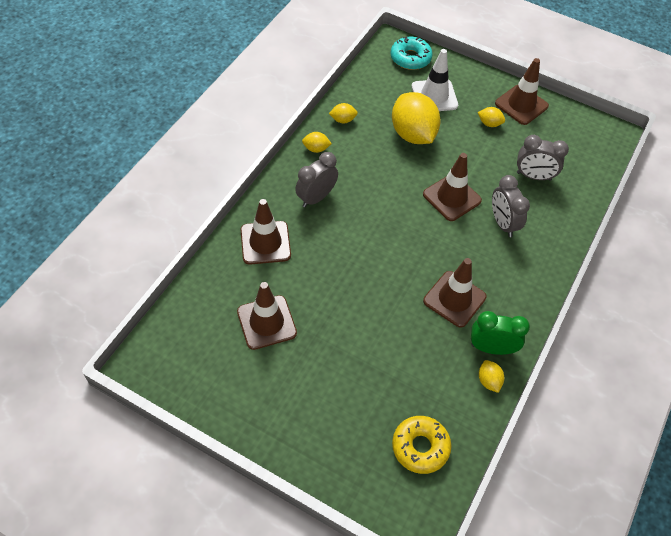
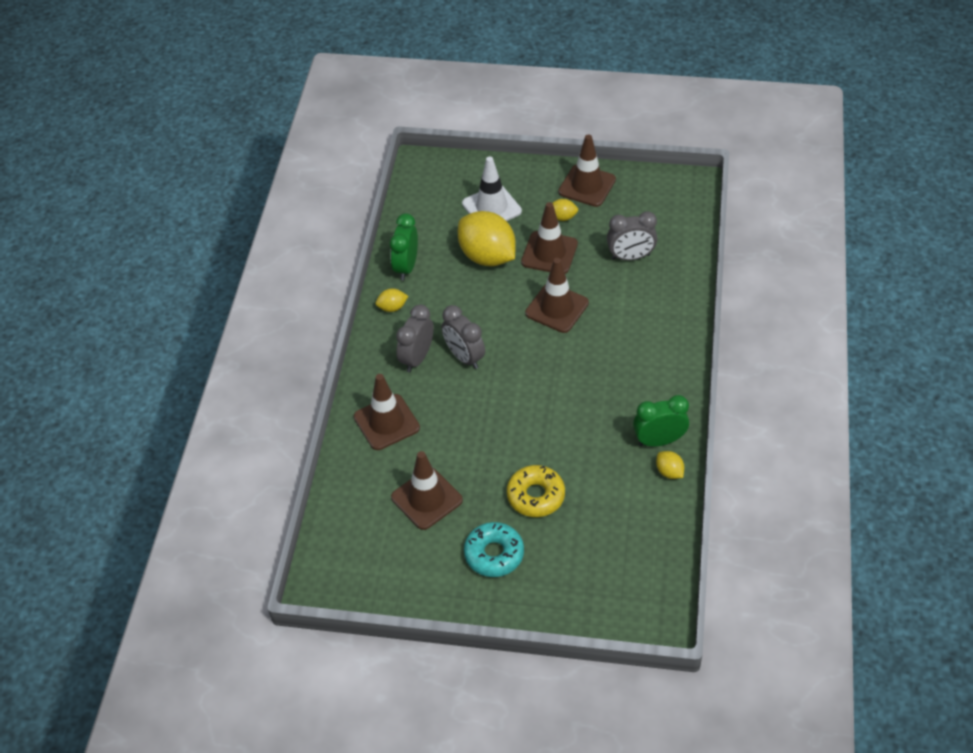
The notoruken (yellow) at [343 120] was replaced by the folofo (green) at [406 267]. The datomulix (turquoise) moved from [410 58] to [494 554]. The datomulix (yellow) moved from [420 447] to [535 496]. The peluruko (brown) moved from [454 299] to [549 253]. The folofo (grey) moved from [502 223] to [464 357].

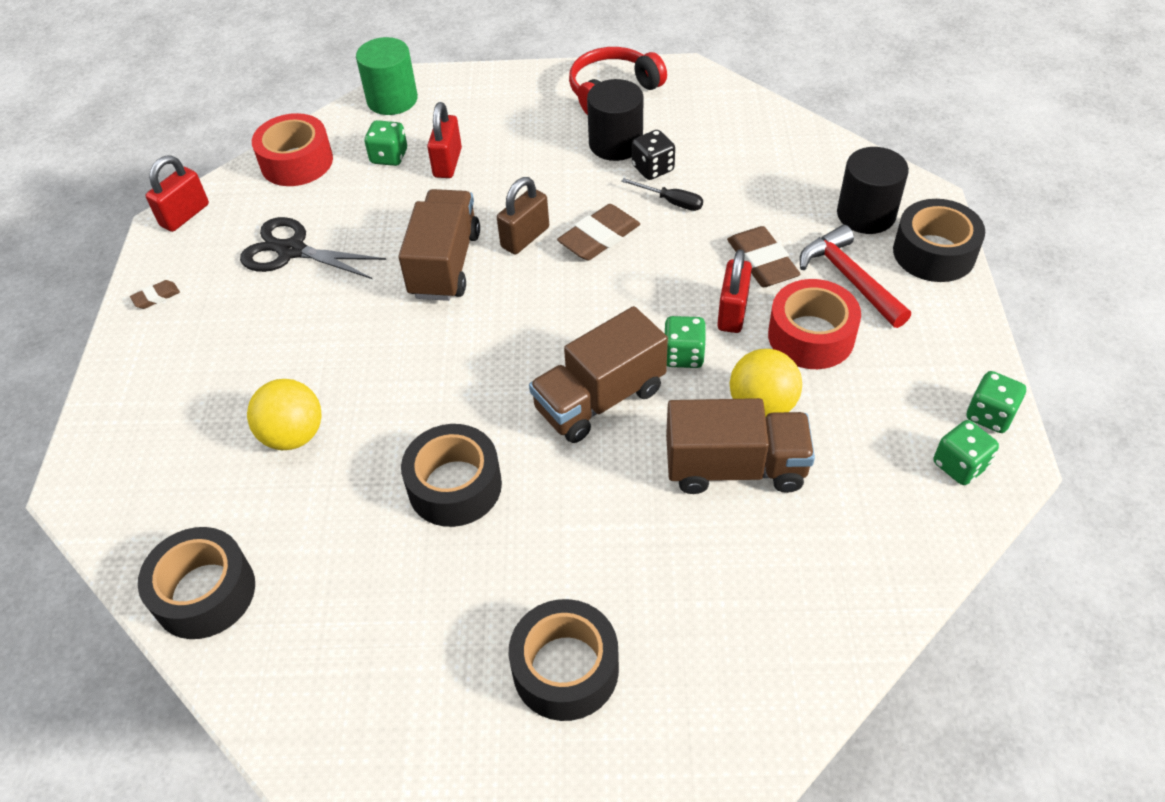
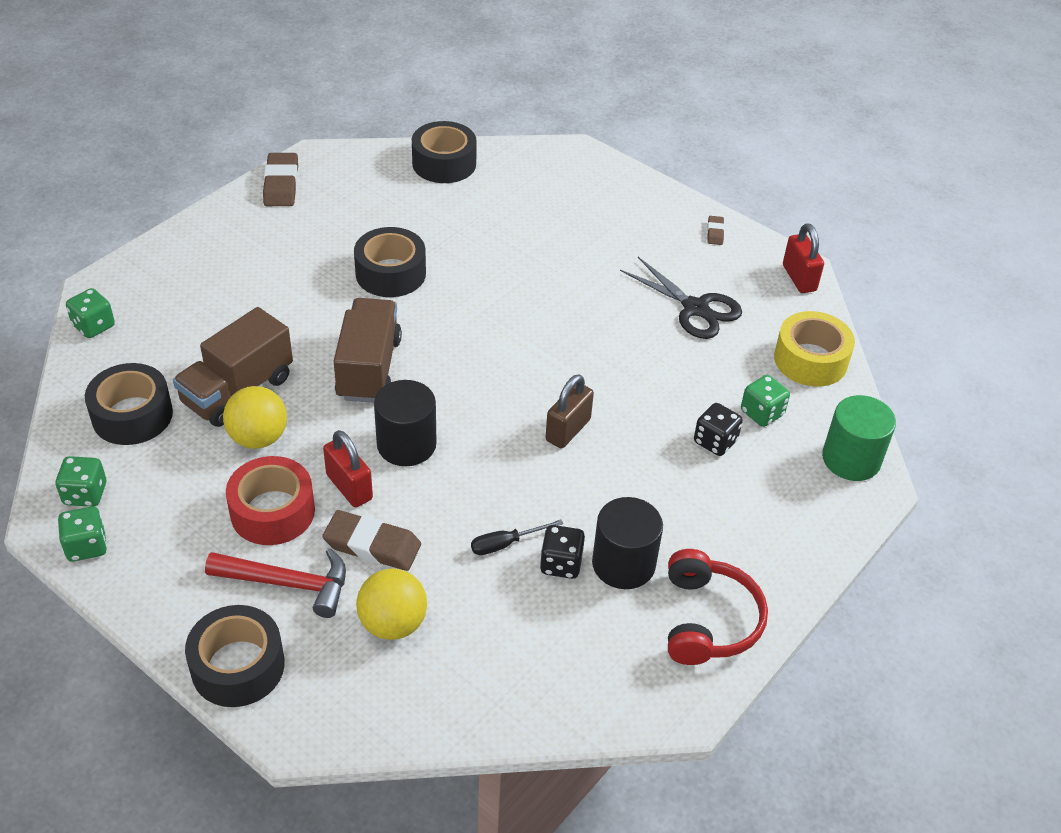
The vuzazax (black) at [291 251] turned 75 degrees clockwise. The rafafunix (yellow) moved from [293 435] to [393 623]. The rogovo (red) at [297 162] became the rogovo (yellow) at [810 360]. The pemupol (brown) at [445 264] disappeared. The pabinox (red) at [447 163] was replaced by the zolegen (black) at [715 441]. The pabinox (brown) at [525 237] turned 45 degrees clockwise. The rogovo (black) moved from [565 669] to [132 415]. The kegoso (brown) moved from [599 237] to [281 184]. The zolegen (green) moved from [683 355] to [93 326]. The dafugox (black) moved from [866 214] to [406 444].

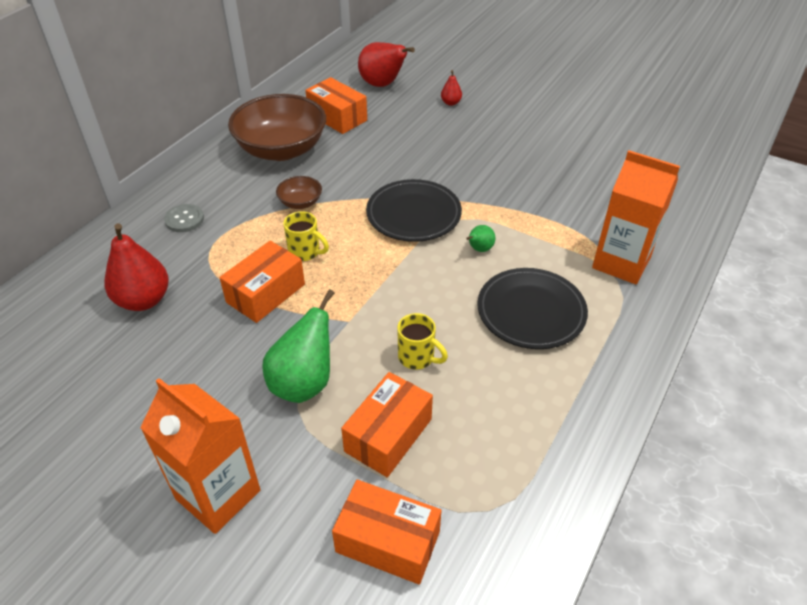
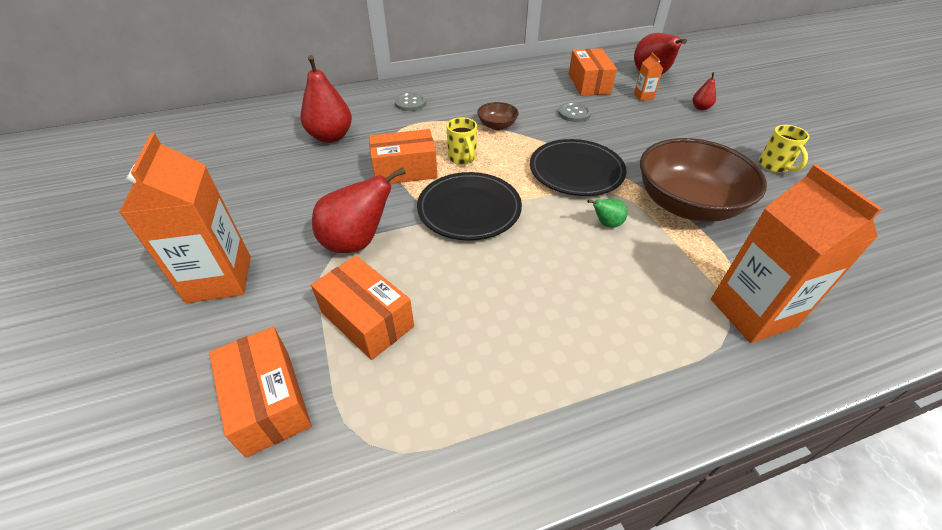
The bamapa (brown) moved from [281 149] to [686 204]. The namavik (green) at [304 383] became the namavik (red) at [357 242]. The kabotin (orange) at [388 435] turned 60 degrees clockwise. The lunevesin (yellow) moved from [417 357] to [774 166]. The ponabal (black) moved from [531 312] to [469 210]. The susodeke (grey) at [574 113] appeared. The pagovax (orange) at [643 96] appeared.

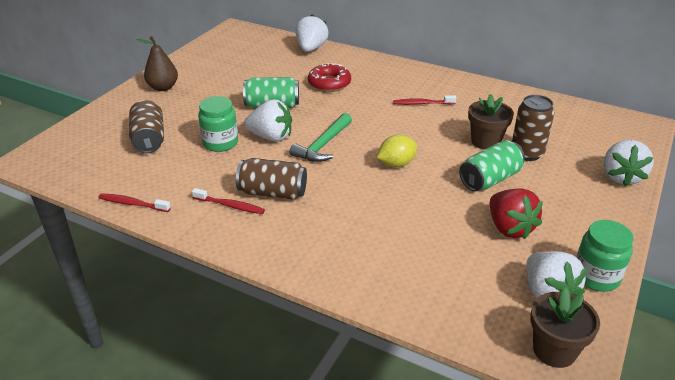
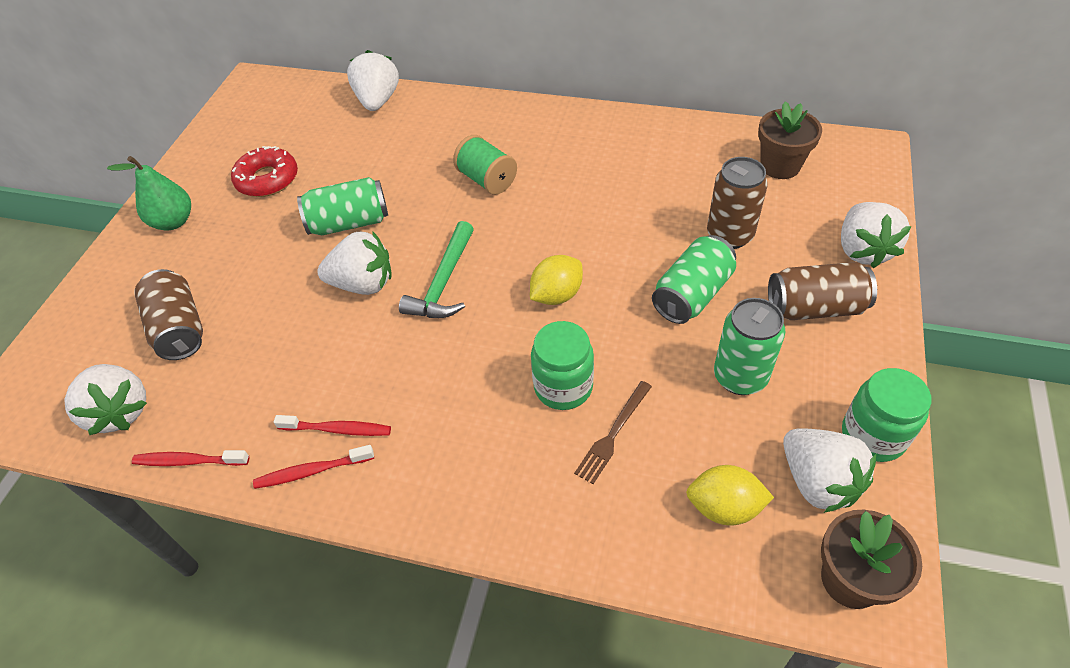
The namavik (brown) at [163 87] became the namavik (green) at [173 222]. The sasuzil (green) moved from [220 143] to [563 387]. The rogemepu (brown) moved from [273 193] to [815 308]. The datomulix (red) moved from [329 83] to [267 179]. The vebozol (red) moved from [422 103] to [313 471]. The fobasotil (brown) moved from [485 141] to [780 166]. The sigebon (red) at [509 228] was replaced by the rogemepu (green) at [740 377]. The sigebon (white) at [120 411] appeared. The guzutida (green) at [487 180] appeared. The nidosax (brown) at [613 434] appeared. The notoruken (yellow) at [724 507] appeared.

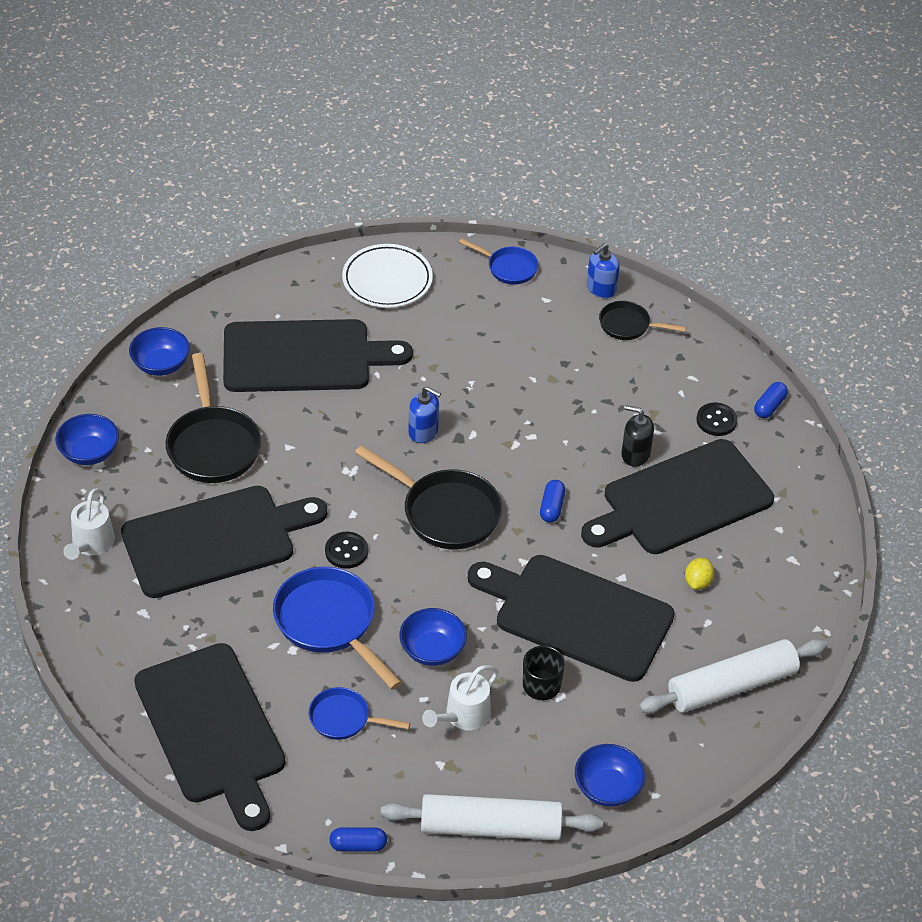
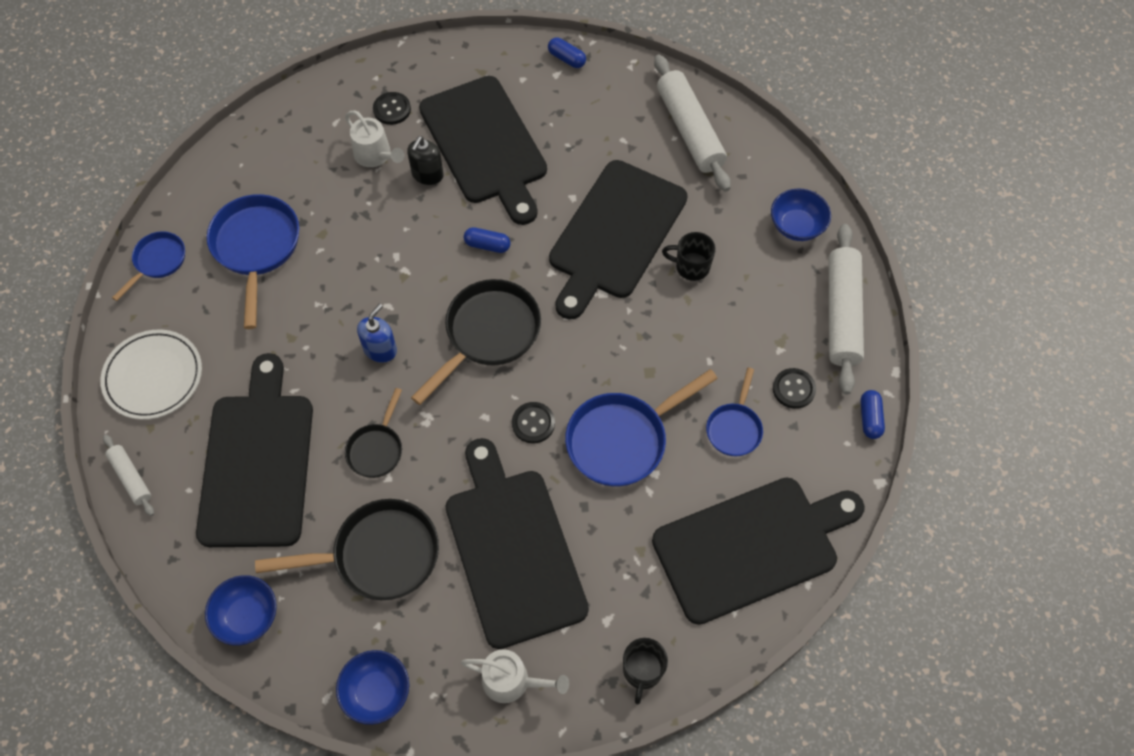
The bamapa (blue) at [432 650] disappeared. The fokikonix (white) moved from [463 716] to [375 155]. The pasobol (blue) at [601 289] disappeared. The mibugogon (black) moved from [628 325] to [377 449]. The notoruken (yellow) at [698 582] disappeared. The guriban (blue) moved from [769 406] to [566 59]. The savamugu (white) at [131 478] appeared. The mibugogon (blue) at [256 248] appeared. The lunevesin (black) at [642 671] appeared. The susodeke (black) at [793 389] appeared.

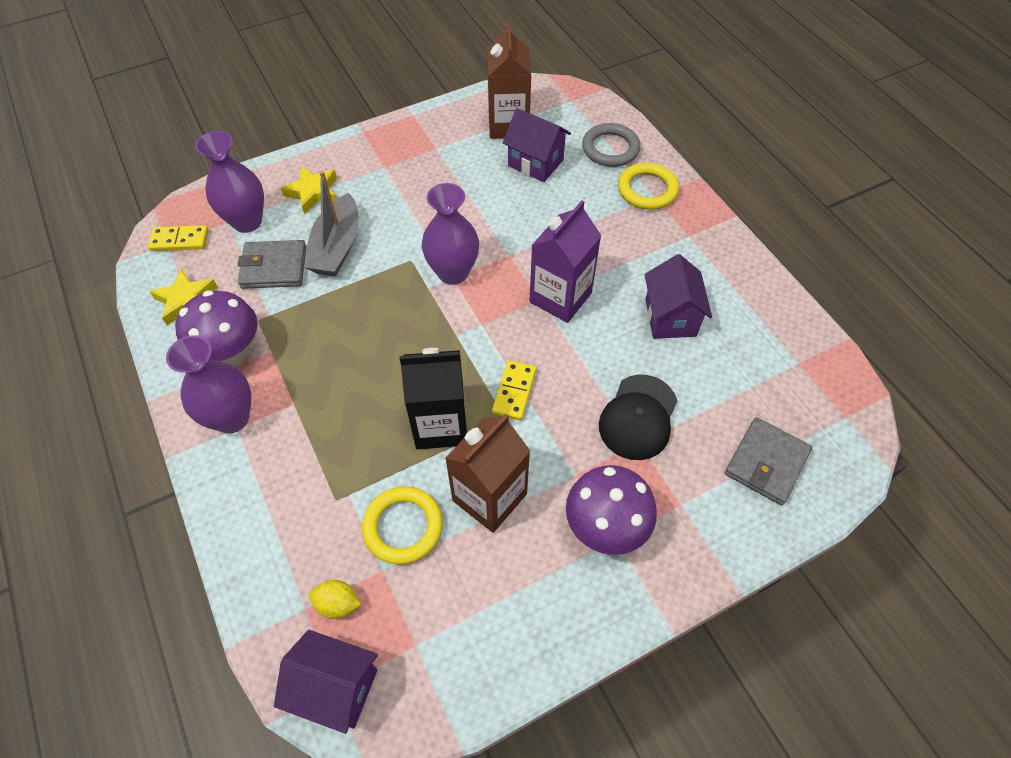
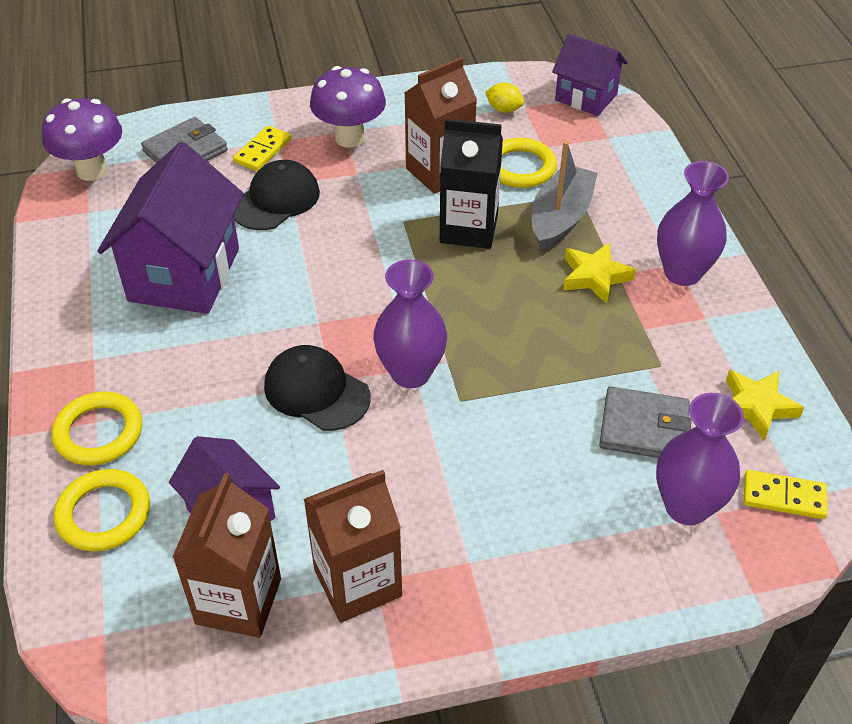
The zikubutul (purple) moved from [232 353] to [92 171]. The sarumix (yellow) moved from [313 192] to [595 277]. The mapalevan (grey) moved from [337 247] to [560 218]. The notoruken (yellow) moved from [337 604] to [504 109]. The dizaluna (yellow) moved from [514 391] to [263 151]. The pagovax (purple) at [560 297] disappeared. The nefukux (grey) at [610 148] became the nefukux (yellow) at [104 514]. The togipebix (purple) at [670 317] changed to 1.68 times the size. The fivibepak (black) at [316 391] appeared. The pagovax (brown) at [357 583] appeared.

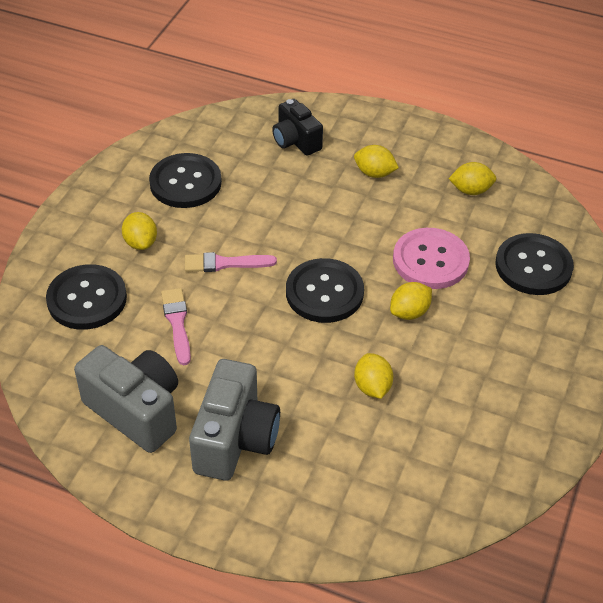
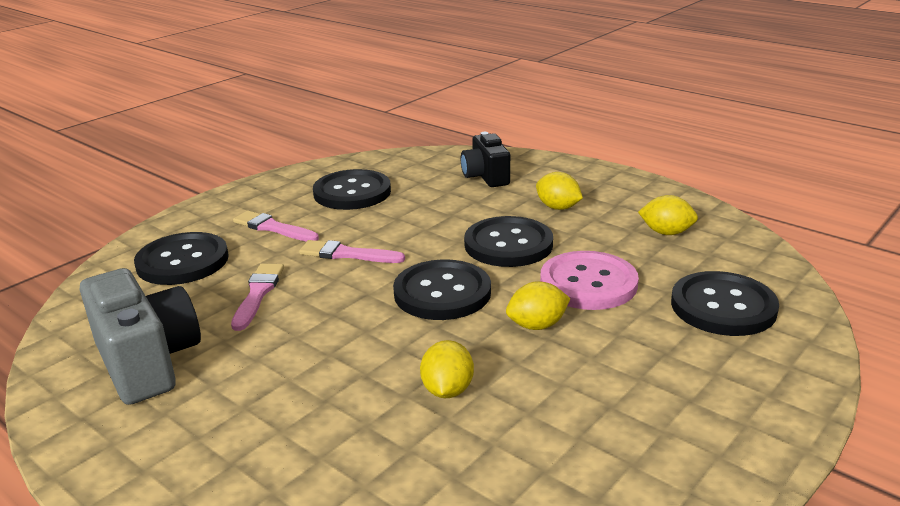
The notoruken (yellow) at [141 242] was replaced by the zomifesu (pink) at [273 228]. The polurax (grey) at [235 439] disappeared. The susodeke (black) at [508 244] appeared.

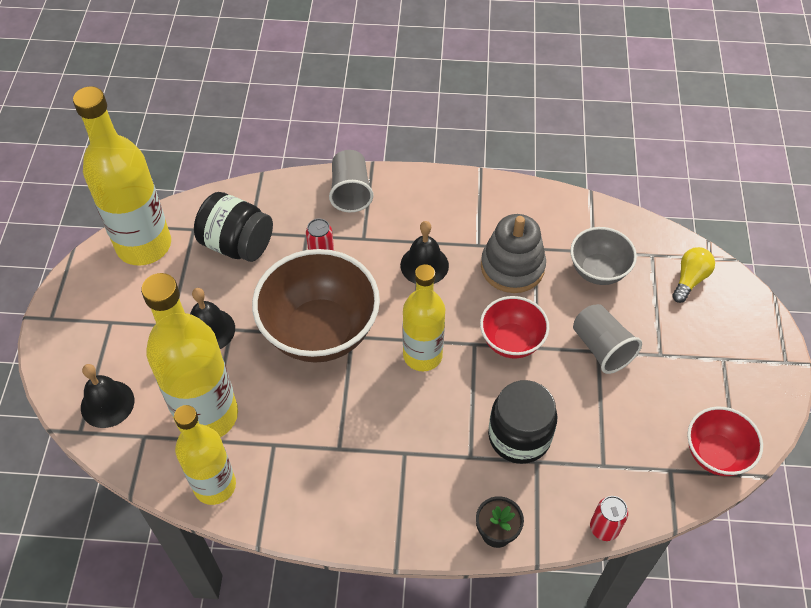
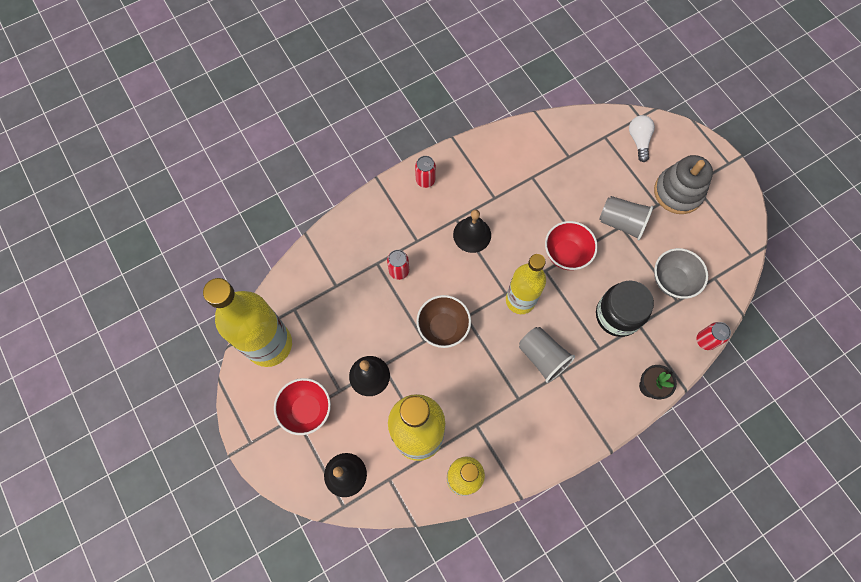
The sasuzil (black) at [237 244] disappeared. The bamapa (brown) at [320 332] changed to 0.55 times the size. The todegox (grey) moved from [351 192] to [542 357]. The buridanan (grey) moved from [512 267] to [678 192]. The bamapa (grey) moved from [598 271] to [672 281]. The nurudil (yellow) at [689 280] became the nurudil (white) at [639 140]. The bamapa (red) moved from [715 454] to [306 410]. The rogemepu (red) at [425 180] appeared.

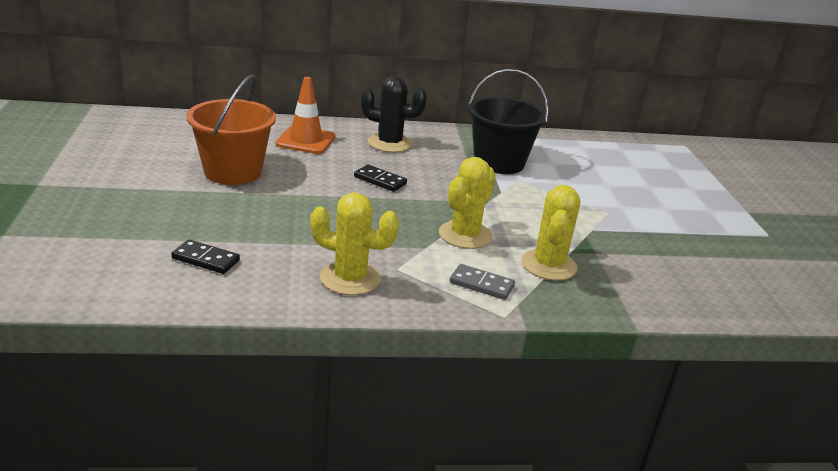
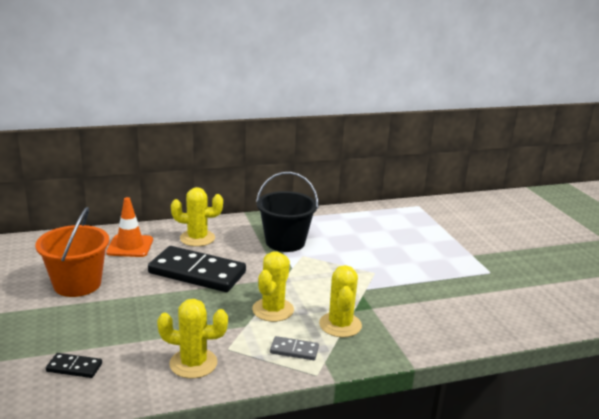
The dizaluna (black) at [380 180] changed to 2.28 times the size. The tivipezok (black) at [389 143] became the tivipezok (yellow) at [197 238].

